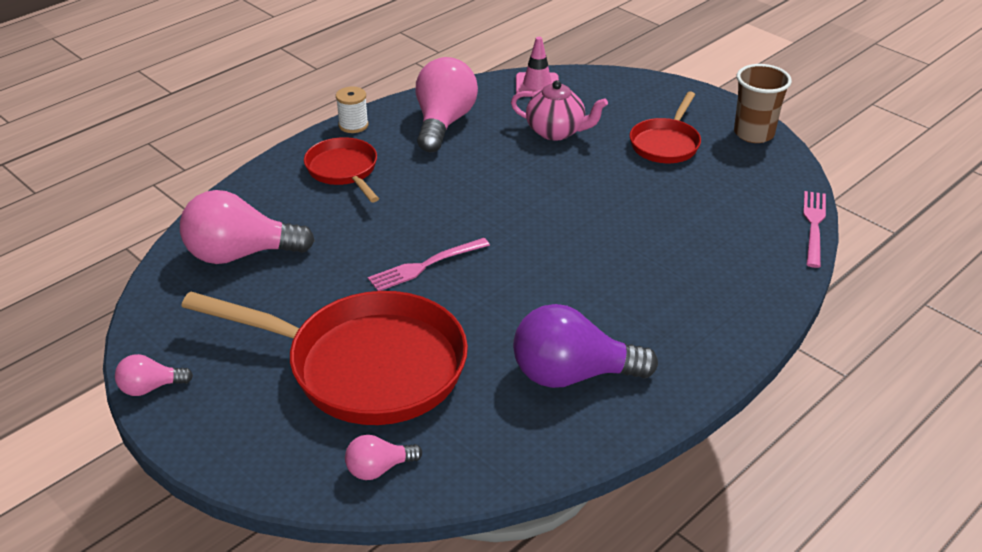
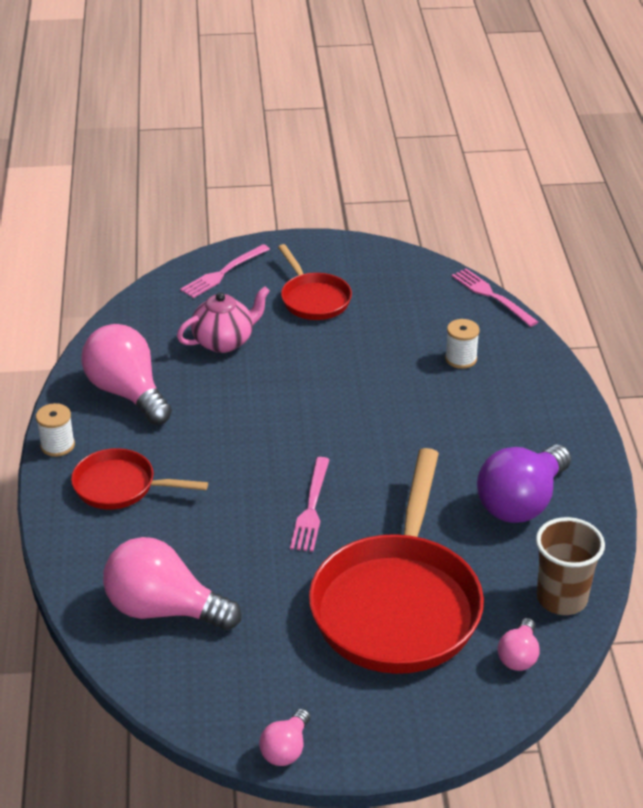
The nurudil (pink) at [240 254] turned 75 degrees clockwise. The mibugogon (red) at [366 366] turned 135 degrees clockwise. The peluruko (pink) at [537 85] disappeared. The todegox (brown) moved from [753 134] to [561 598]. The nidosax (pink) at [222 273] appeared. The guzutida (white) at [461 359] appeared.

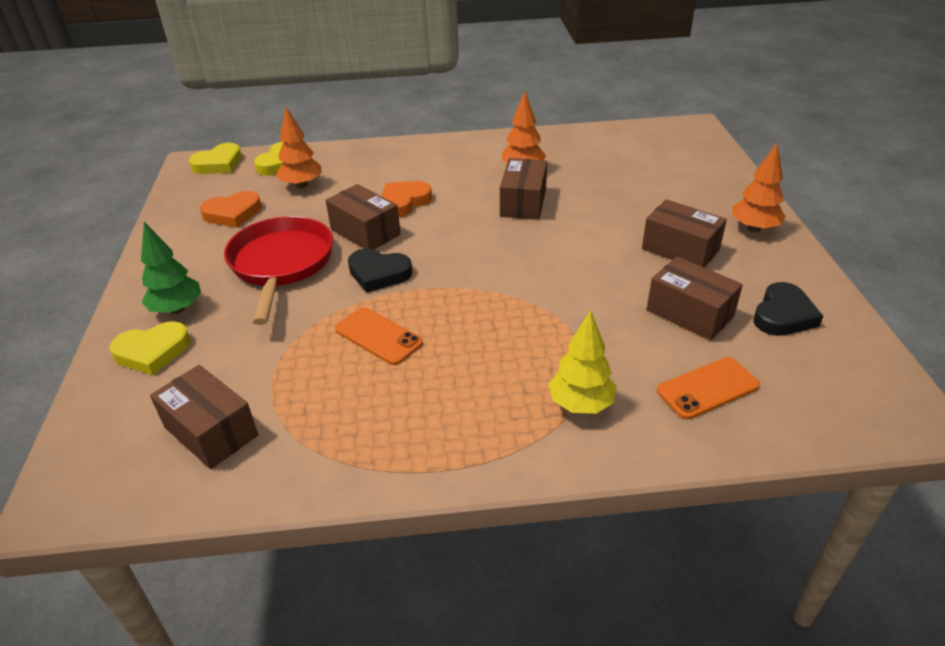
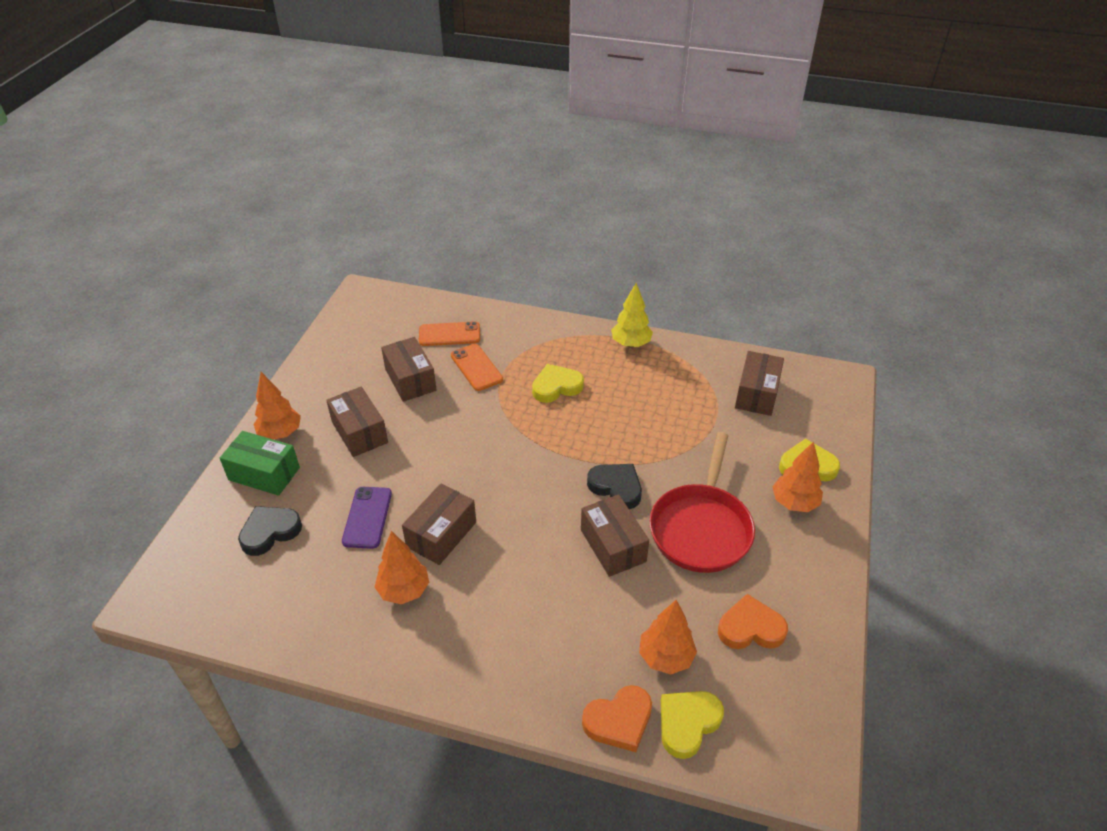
The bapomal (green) at [177 309] became the bapomal (orange) at [794 503]. The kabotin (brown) at [211 431] turned 45 degrees clockwise. The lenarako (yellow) moved from [218 164] to [556 387]. The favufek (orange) moved from [378 336] to [476 367]. The lenarako (orange) moved from [404 202] to [619 721]. The bapomal (yellow) moved from [581 404] to [631 344]. The lenarako (black) moved from [783 315] to [270 532]. The kabotin (green) at [264 474] appeared. The favufek (purple) at [367 517] appeared.

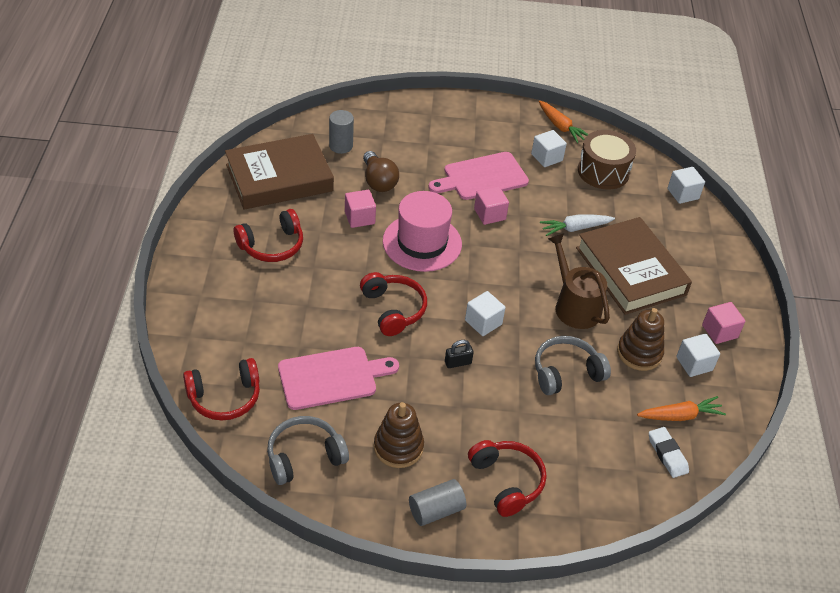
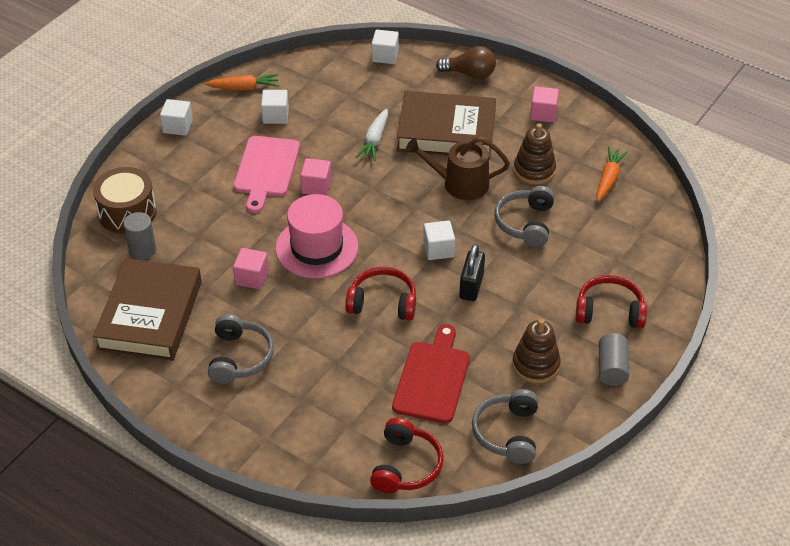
The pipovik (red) at [272 245] became the pipovik (grey) at [239 357]. The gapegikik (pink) at [332 377] became the gapegikik (red) at [432 378]. The nurudil (brown) moved from [378 181] to [469 74]. The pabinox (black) at [458 362] changed to 1.62 times the size. The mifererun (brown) moved from [603 171] to [127 212]. The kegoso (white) at [667 454] disappeared. The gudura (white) moved from [694 364] to [177 126].

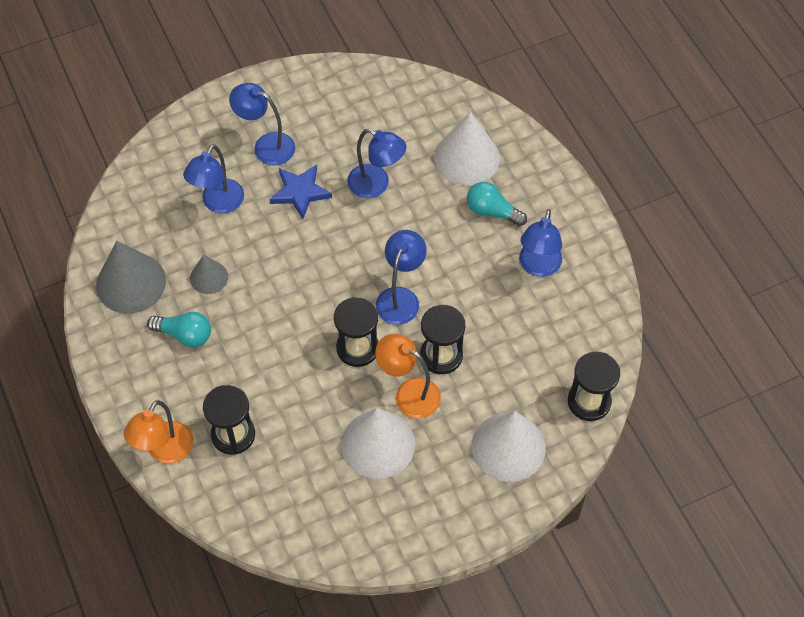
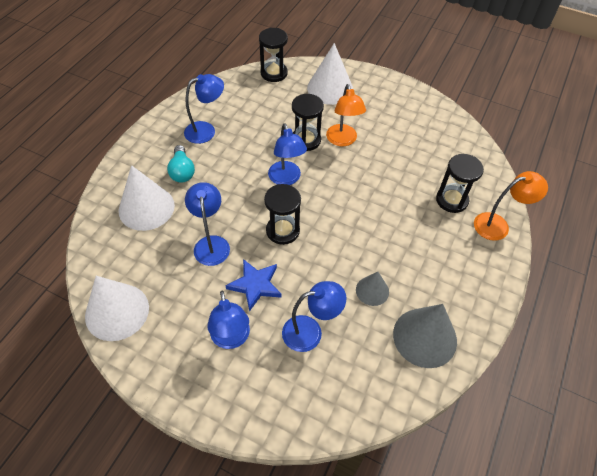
The nurudil (turquoise) at [184 335] disappeared. The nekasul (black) moved from [357 348] to [283 231]. The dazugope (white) moved from [378 444] to [117 311]. The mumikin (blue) at [400 297] turned 90 degrees counterclockwise.

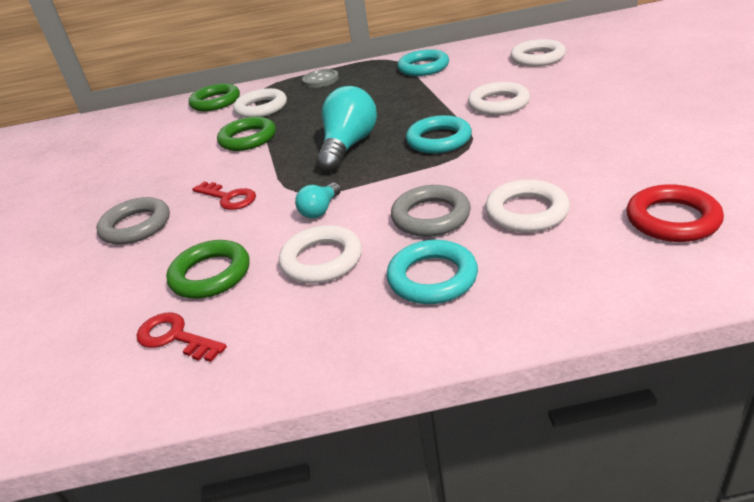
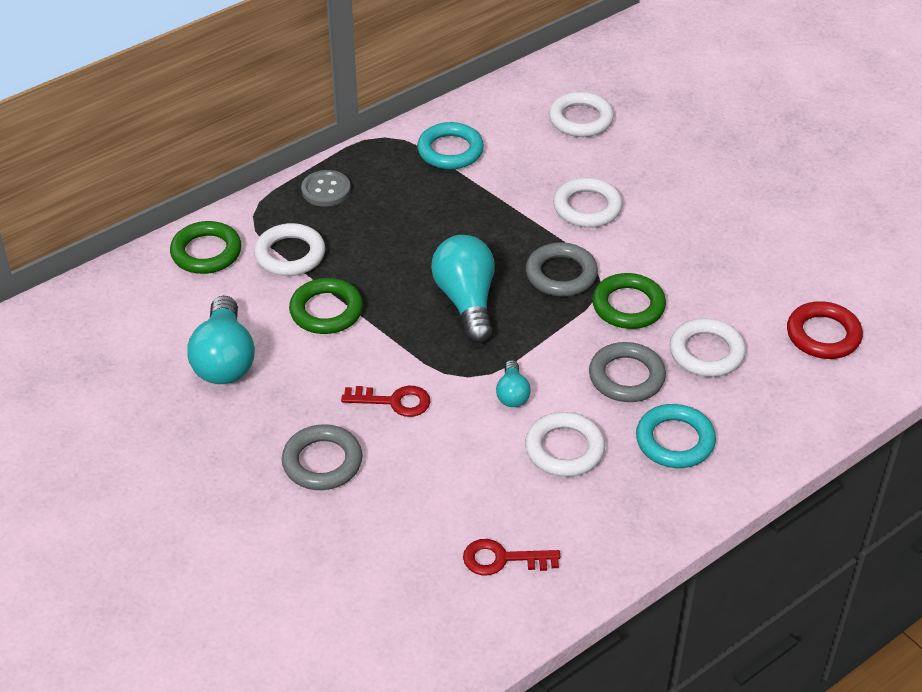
The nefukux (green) moved from [211 274] to [628 306]. The nefukux (turquoise) at [439 140] became the nefukux (grey) at [561 274]. The nurudil (turquoise) at [224 359] appeared.

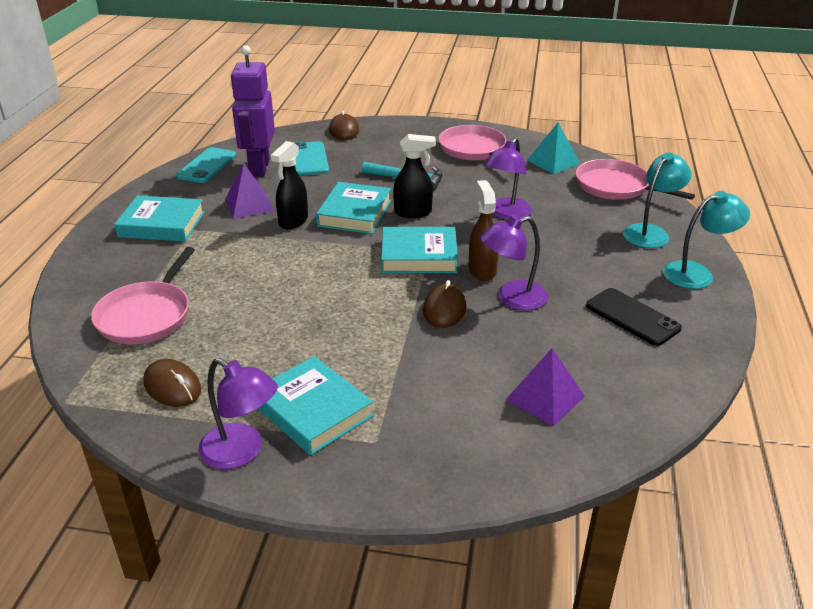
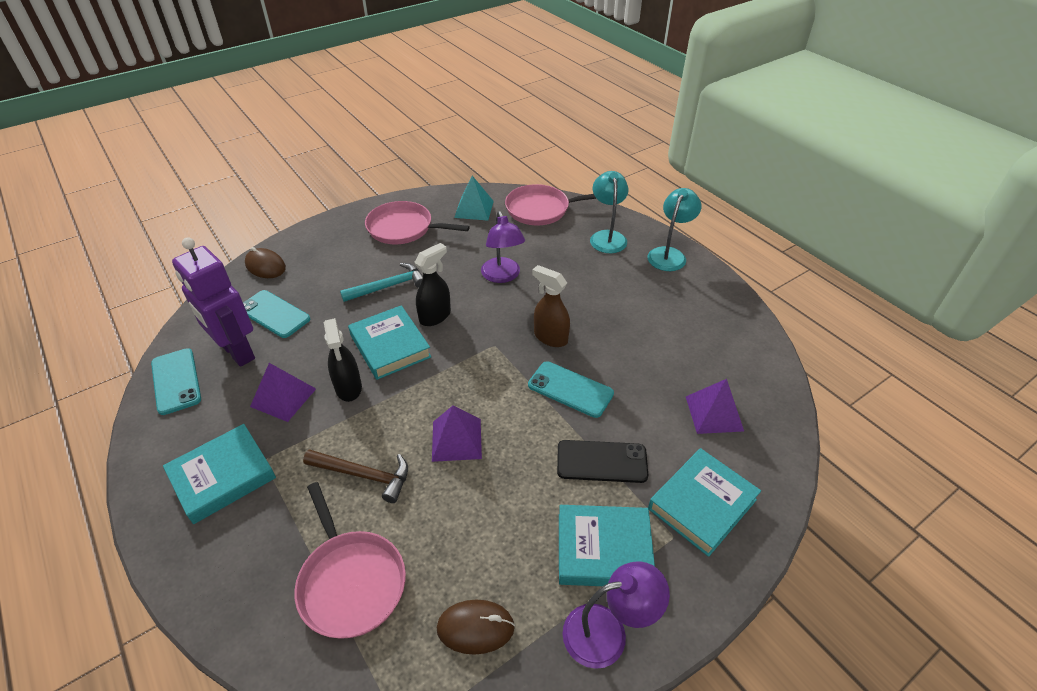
The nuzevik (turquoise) moved from [419 256] to [702 504]. The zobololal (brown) at [444 309] was replaced by the favufek (turquoise) at [570 389]. The mumikin (purple) at [512 298] disappeared. The favufek (black) moved from [632 317] to [602 462]. The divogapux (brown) at [364 475] appeared. The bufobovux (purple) at [456 439] appeared.

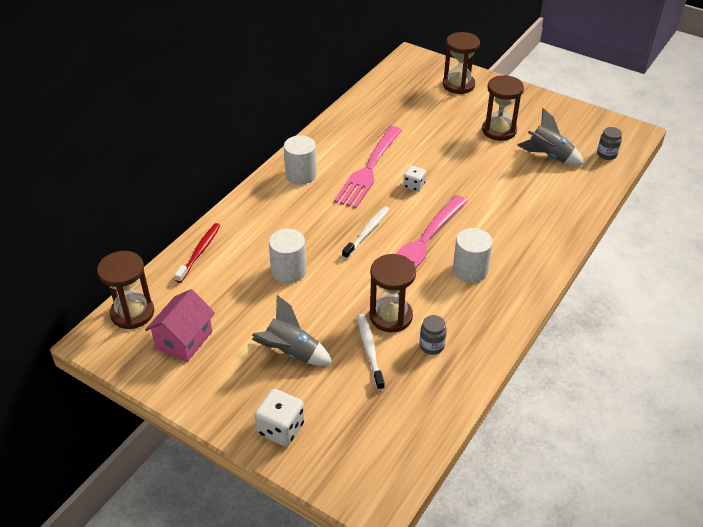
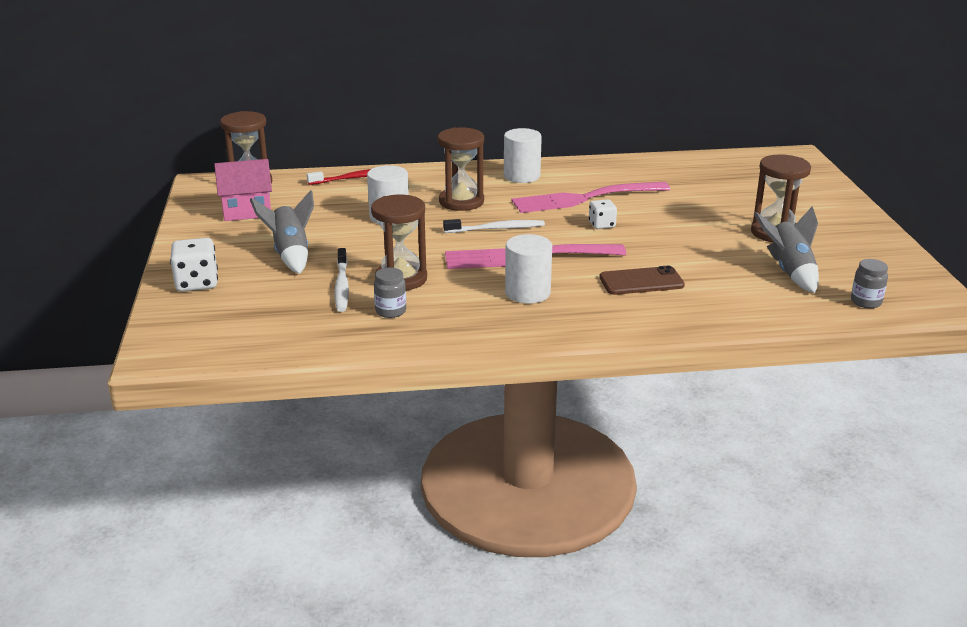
The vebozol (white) at [370 351] turned 135 degrees clockwise. The nekasul (brown) moved from [458 85] to [461 202]. The favufek (brown) at [641 281] appeared.

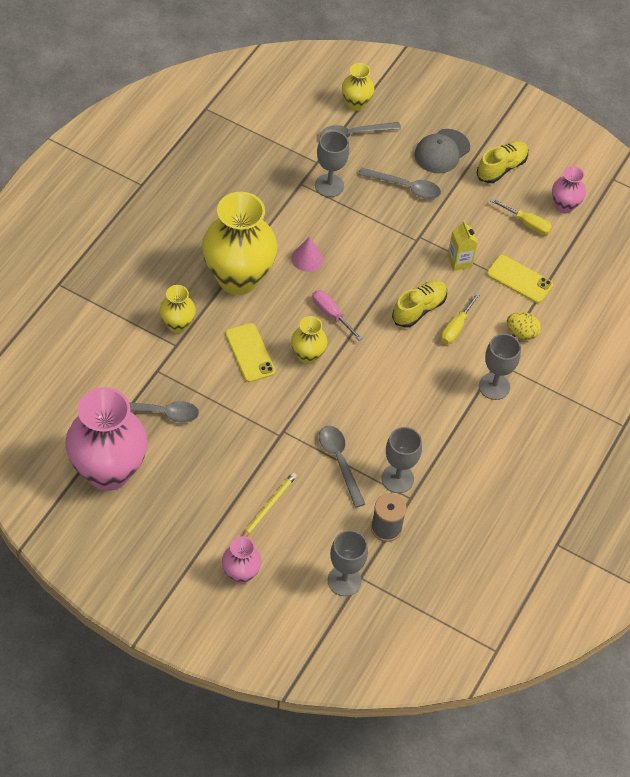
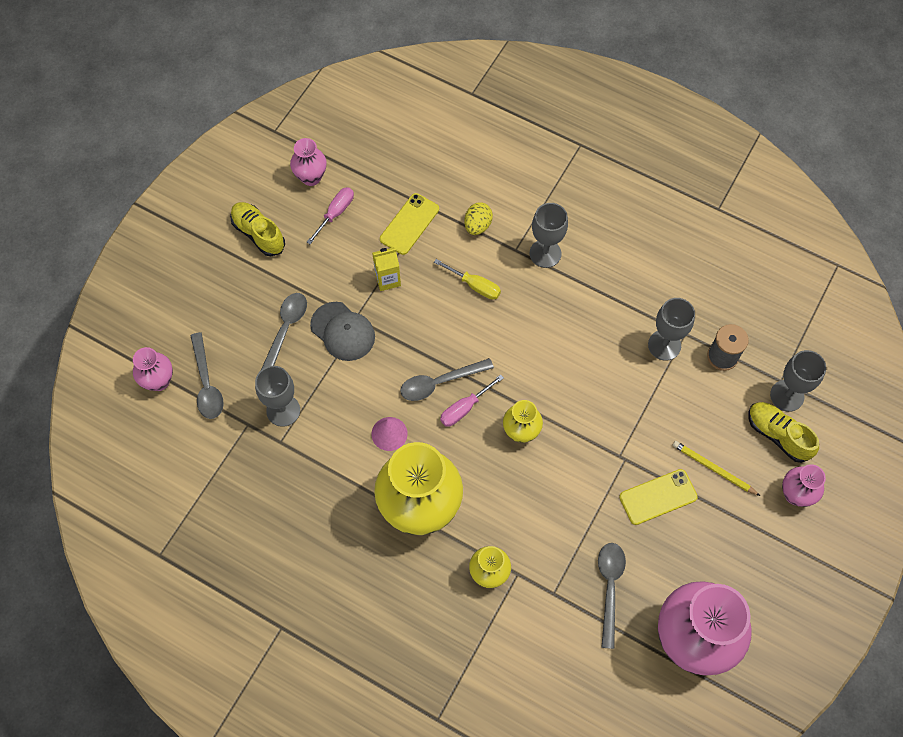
The favufek (yellow) moved from [250 353] to [658 497]. The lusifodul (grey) moved from [339 462] to [440 382]. The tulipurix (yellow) at [356 104] became the tulipurix (pink) at [159 381]. The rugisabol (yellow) moved from [419 309] to [778 435]. The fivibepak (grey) moved from [442 151] to [343 331]. The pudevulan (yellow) at [526 223] became the pudevulan (pink) at [335 213].

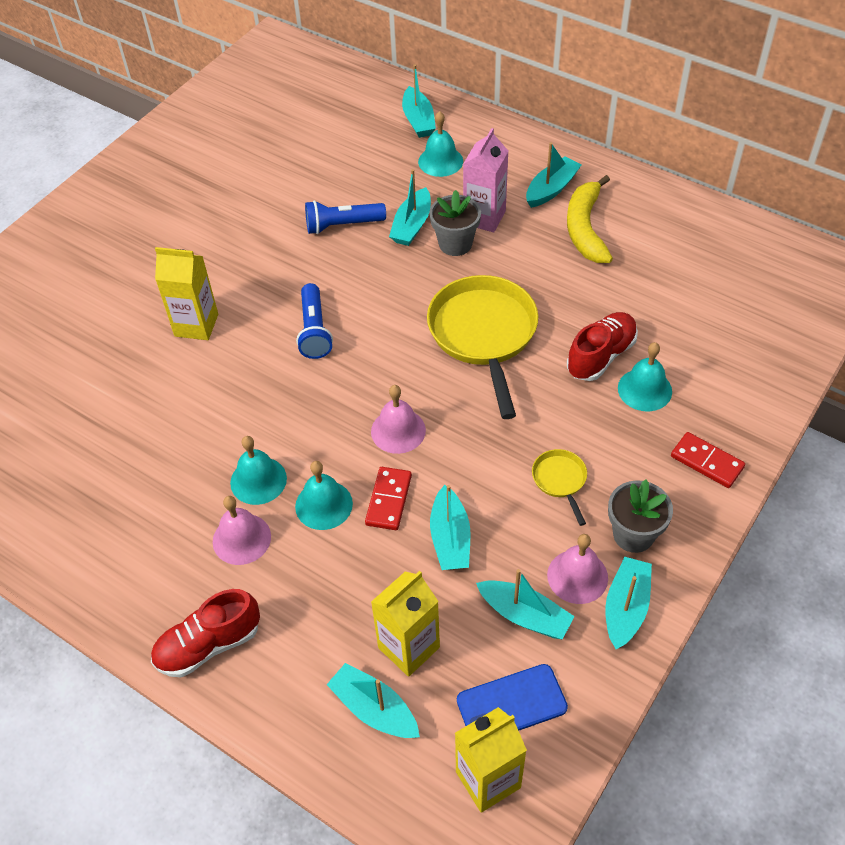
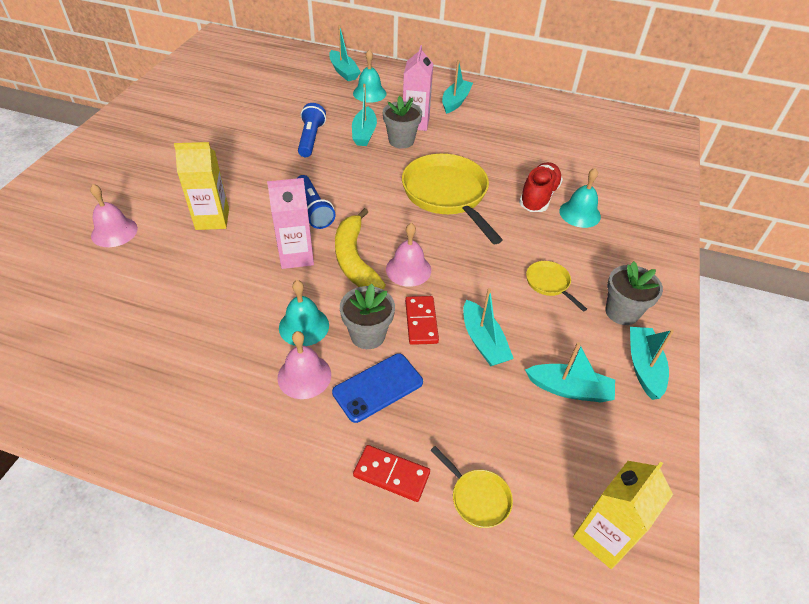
The rugisabol (red) at [209 645] disappeared. The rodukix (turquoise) at [324 505] was replaced by the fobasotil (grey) at [368 335]. The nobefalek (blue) at [342 225] turned 120 degrees clockwise. The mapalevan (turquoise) at [374 709] was replaced by the mibugogon (yellow) at [477 498]. The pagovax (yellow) at [409 647] disappeared. The favufek (blue) moved from [511 704] to [378 387]. The rodukix (pink) moved from [577 576] to [114 232]. The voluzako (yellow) moved from [585 228] to [354 259]. The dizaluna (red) moved from [706 462] to [391 474]. The pagovax (pink) at [296 256] appeared.

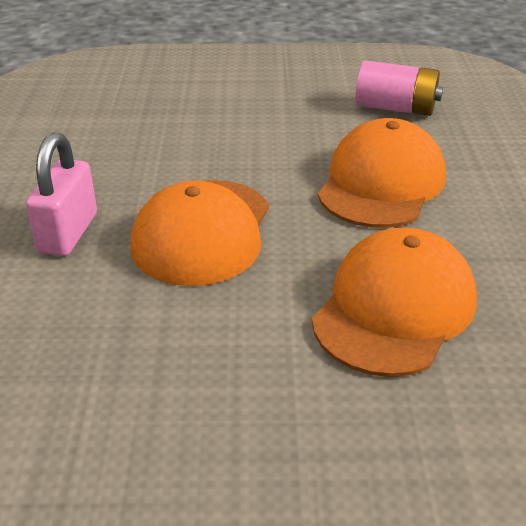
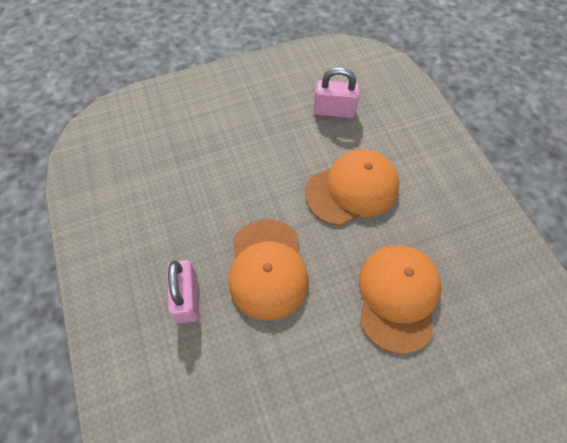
The fivibepak (orange) at [381 183] turned 60 degrees clockwise. The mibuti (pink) at [395 108] was replaced by the pabinox (pink) at [334 110].

